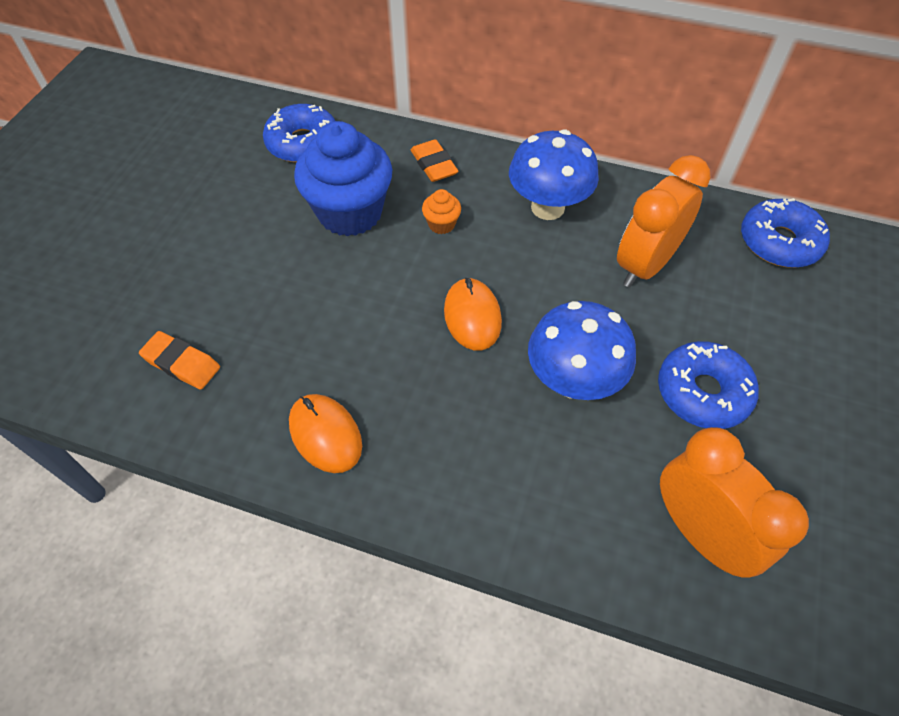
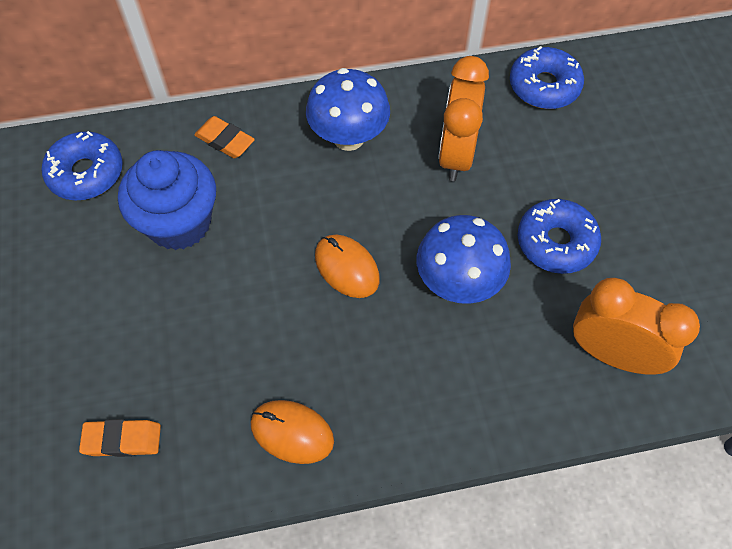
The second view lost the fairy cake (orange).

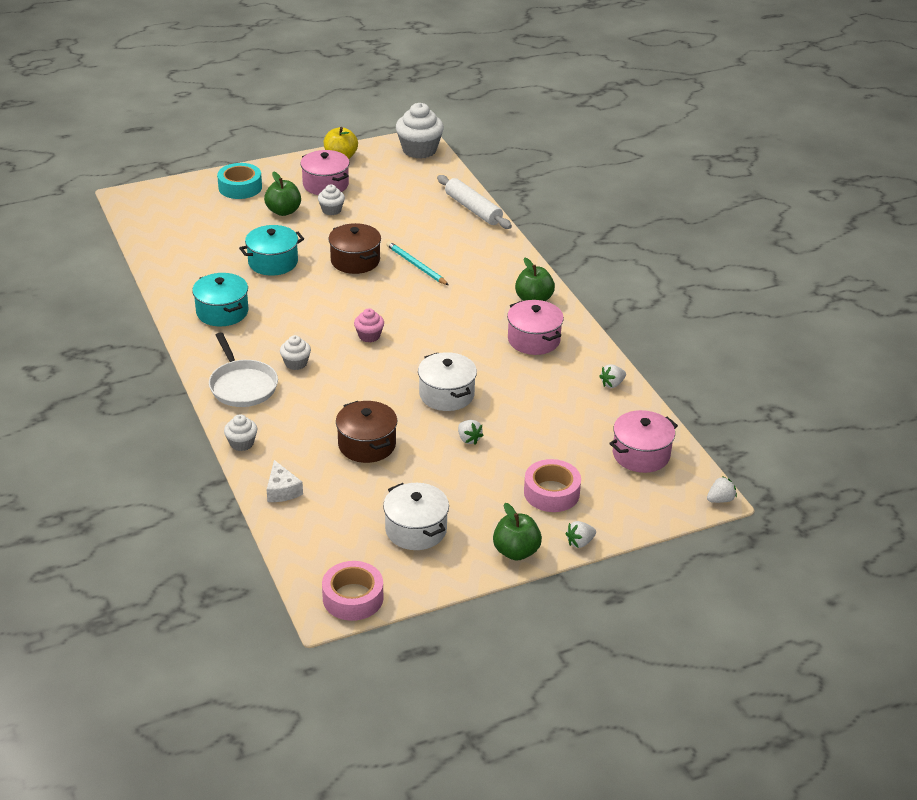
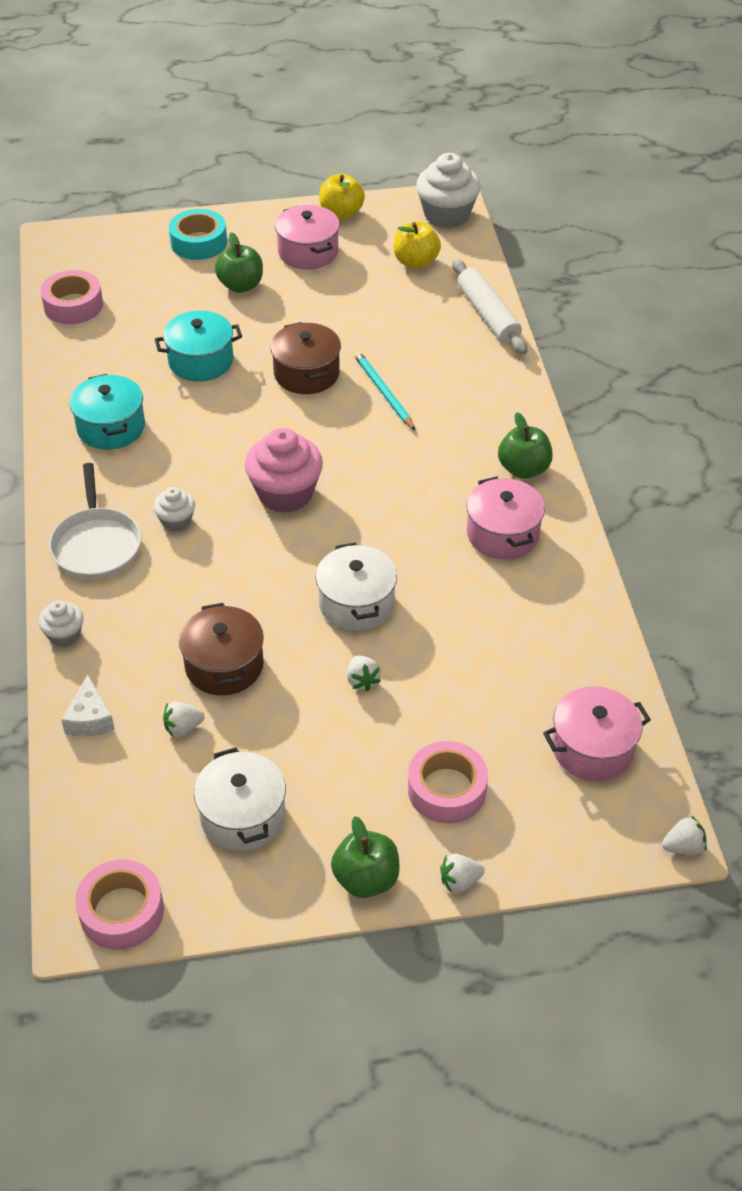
The second view lost the fairy cake (white) (3rd from left). The size of the fairy cake (pink) changed by a factor of 1.89. The toy strawberry (white) (3rd from left in the first image) ended up elsewhere. The second view gained the tape (pink) (1st from left). The second view gained the apple (golden) (2nd from left).

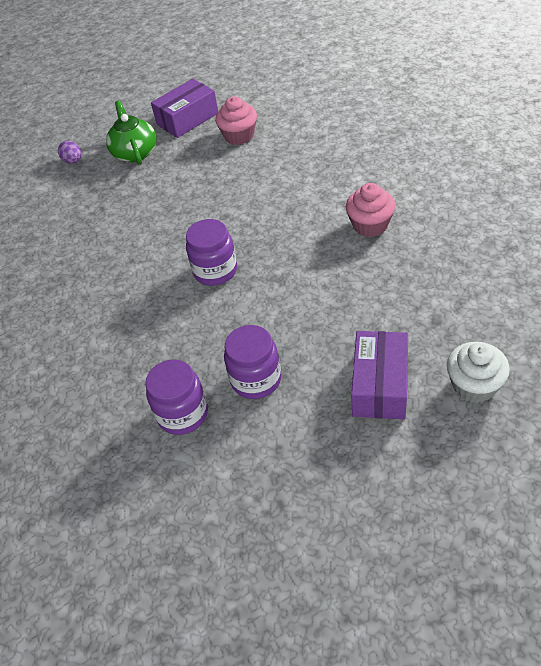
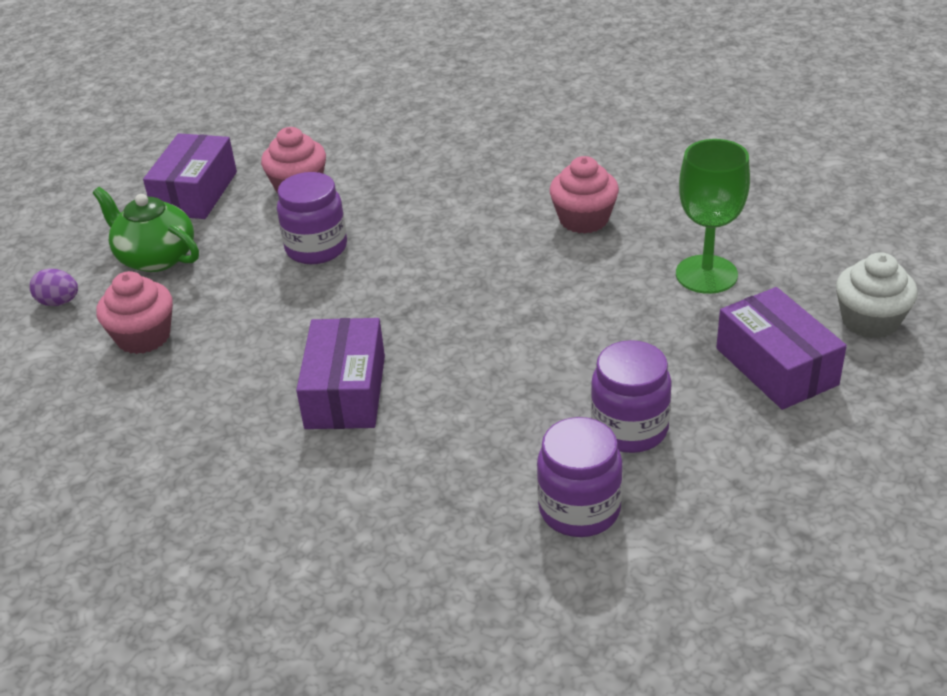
The jam jar (royal purple) (2nd from left in the first image) ended up elsewhere. The second view gained the fairy cake (pink) (1st from left). The second view gained the parcel (royal purple) (2nd from left). The second view gained the goblet (leaf-green).

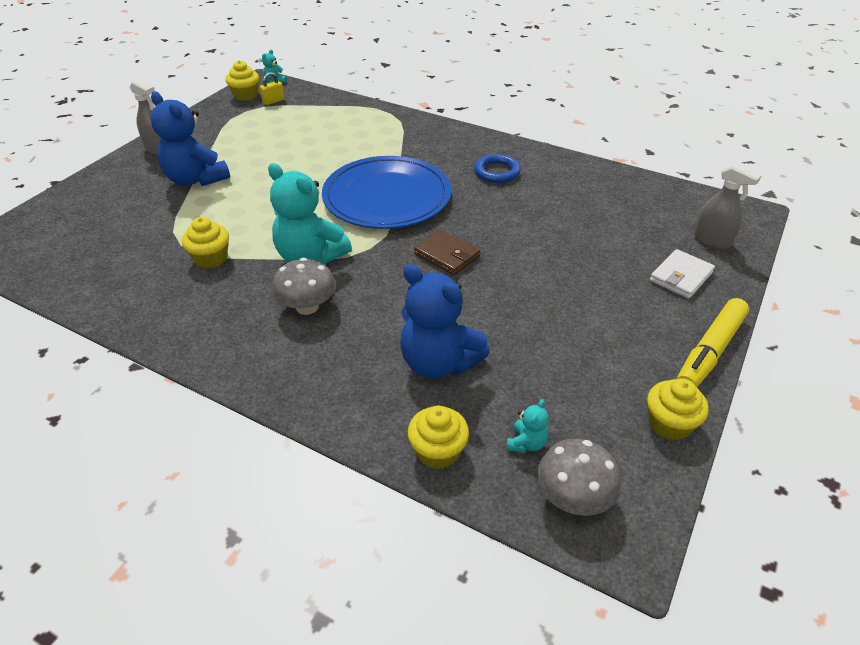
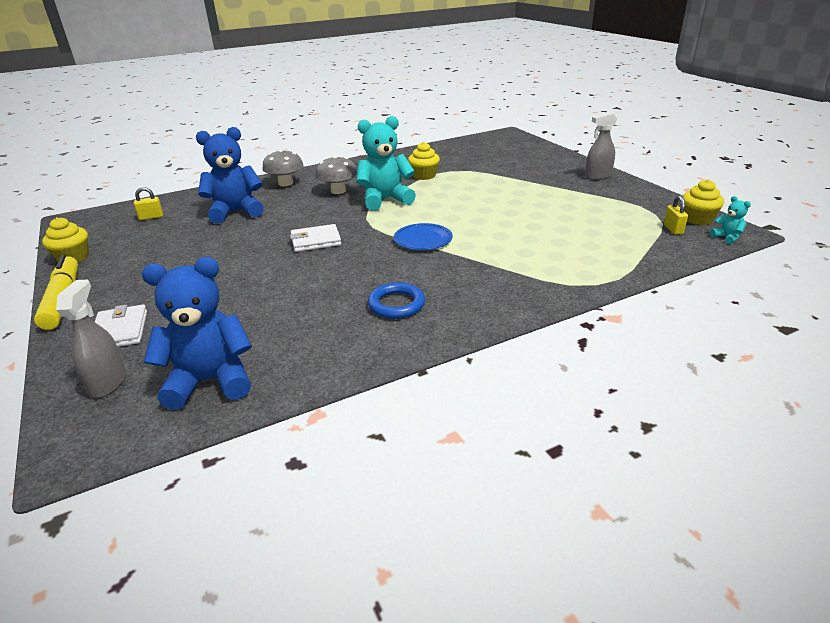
The teddy bear (cobalt) (1st from left) ended up elsewhere. The size of the flat dish (cobalt) changed by a factor of 0.47. The second view lost the fairy cake (golden) (3rd from left). What was the billfold (brown) turned into the billfold (white) (2nd from left). Where the teddy bear (turquoise) (3rd from left) stood, the padlock (golden) (1st from left) came to stand. The mushroom (grey) (2nd from left in the first image) ended up elsewhere. The spray bottle (grey) (2nd from left in the first image) ended up facing another way, 105 degrees clockwise from before.

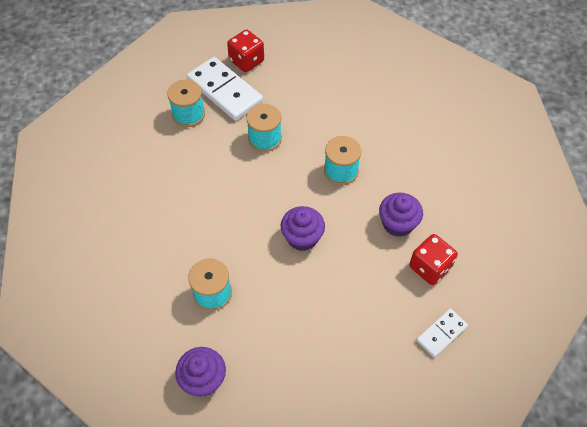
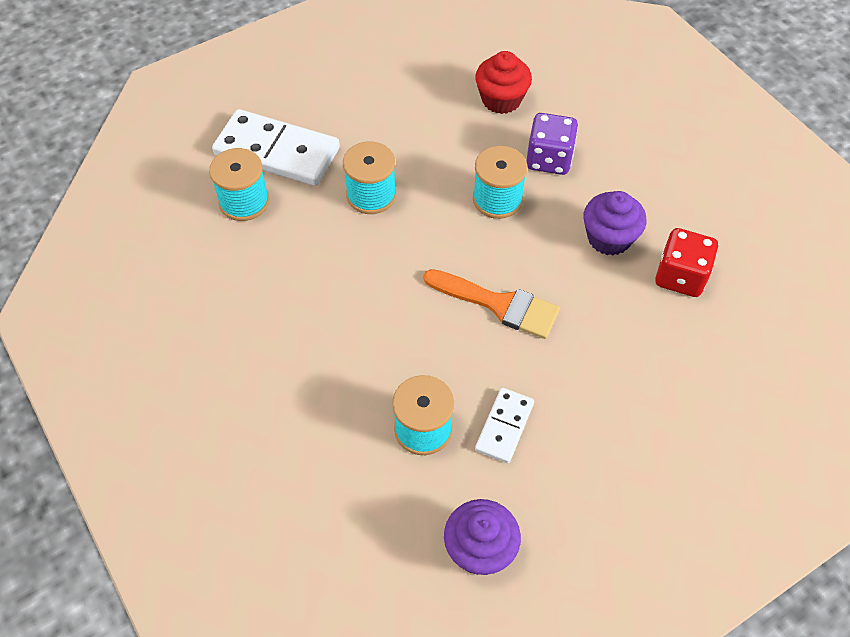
The second view lost the die (crimson) (1st from left). Where the fairy cake (royal purple) (2nd from left) stood, the paint brush (orange) came to stand. The domino (white) (2nd from left) ended up elsewhere. The second view gained the fairy cake (crimson). The second view gained the die (royal purple).

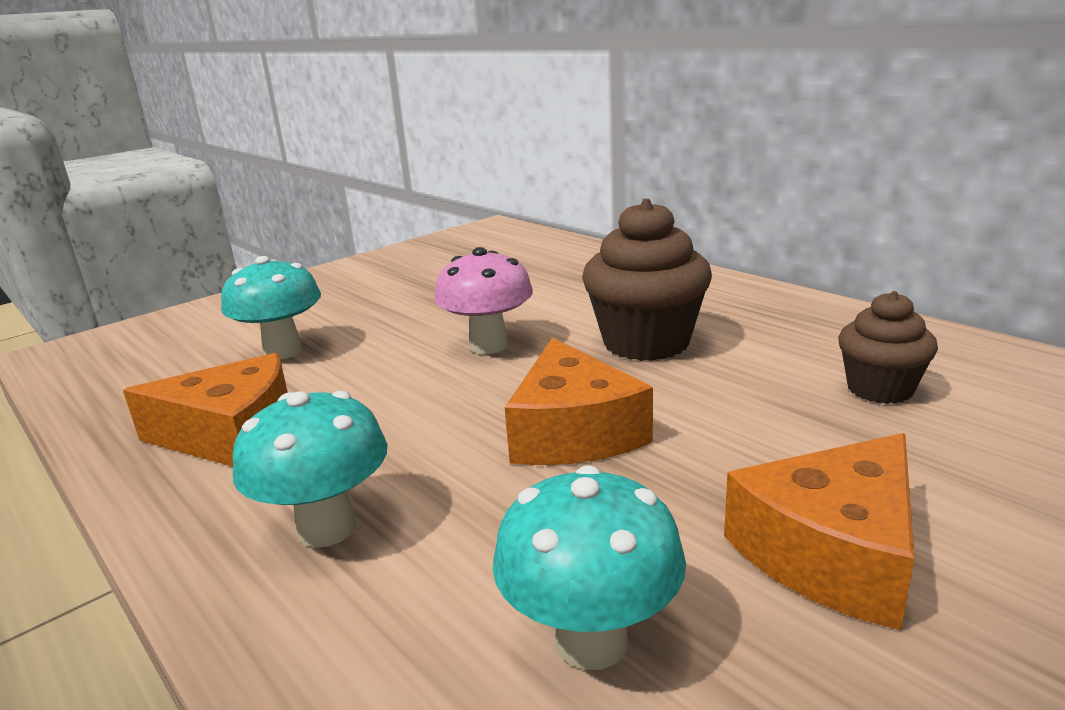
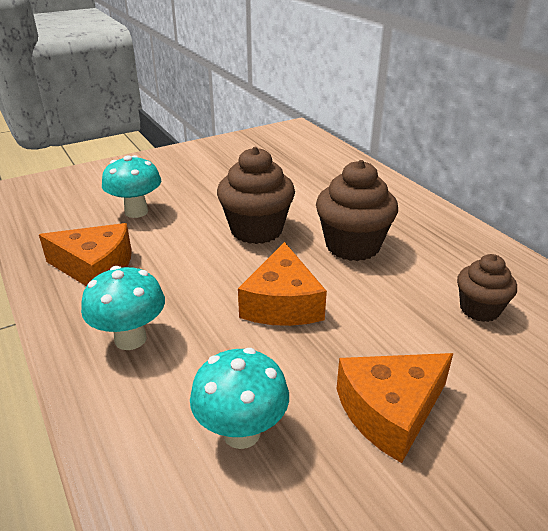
Where the mushroom (pink) stood, the fairy cake (brown) (1st from left) came to stand.

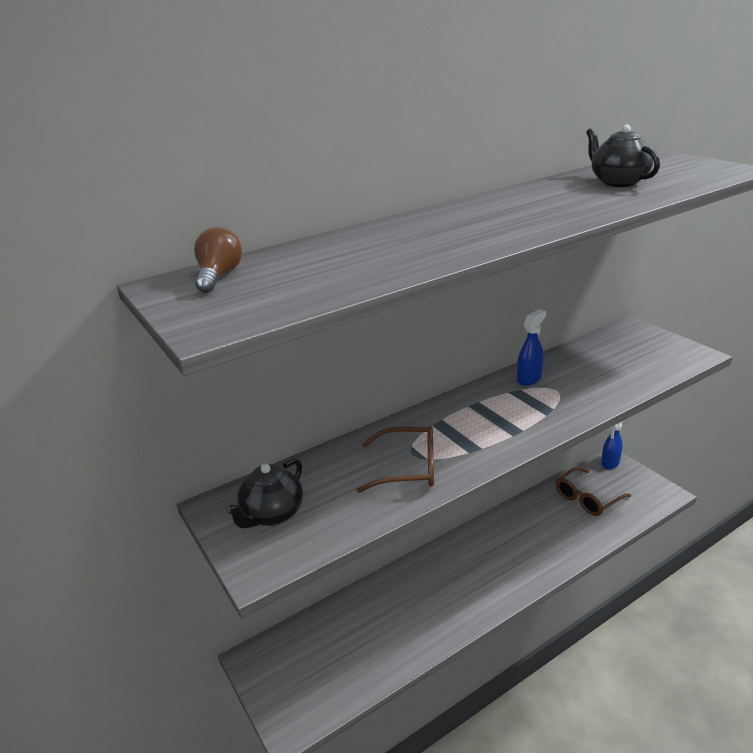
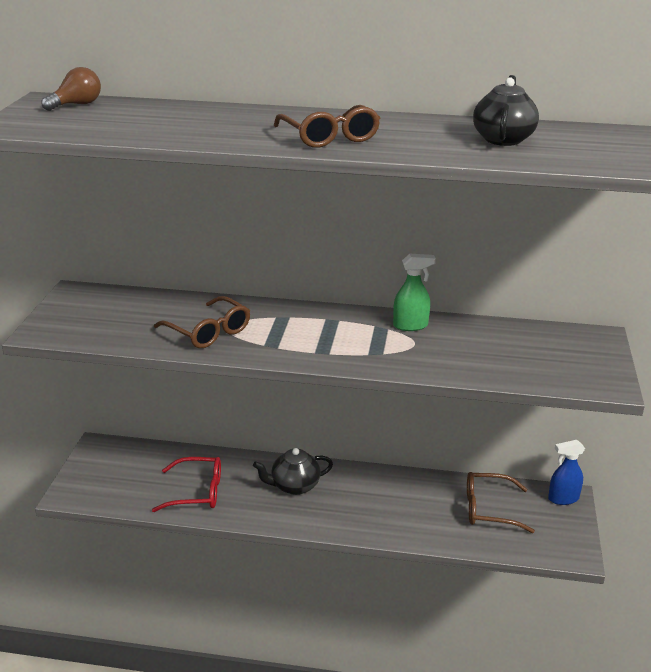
The teapot (black) (1st from left) ended up elsewhere. What was the spray bottle (cobalt) (1st from left) turned into the spray bottle (leaf-green). The second view gained the eyeglasses (crimson). The second view gained the eyeglasses (brown) (2nd from left).

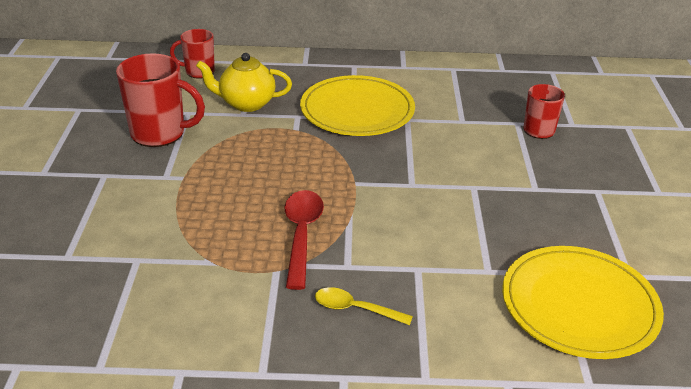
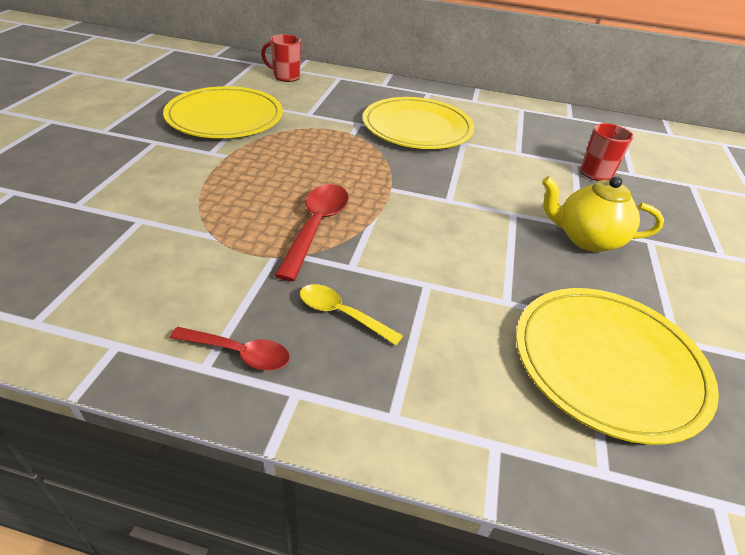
Where the coffee mug (crimson) (1st from left) stood, the flat dish (golden) (1st from left) came to stand. The teapot (golden) ended up elsewhere. The second view gained the tablespoon (crimson) (1st from left).

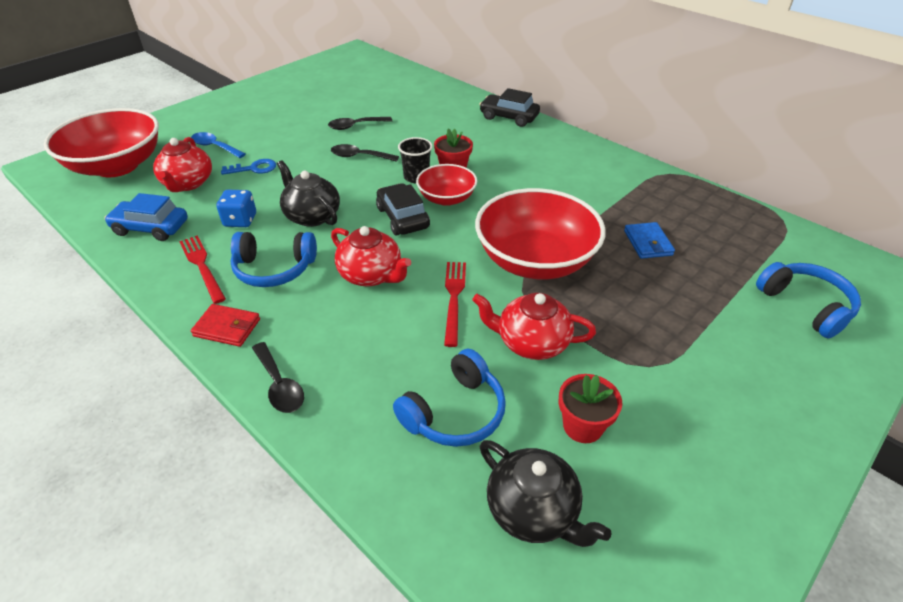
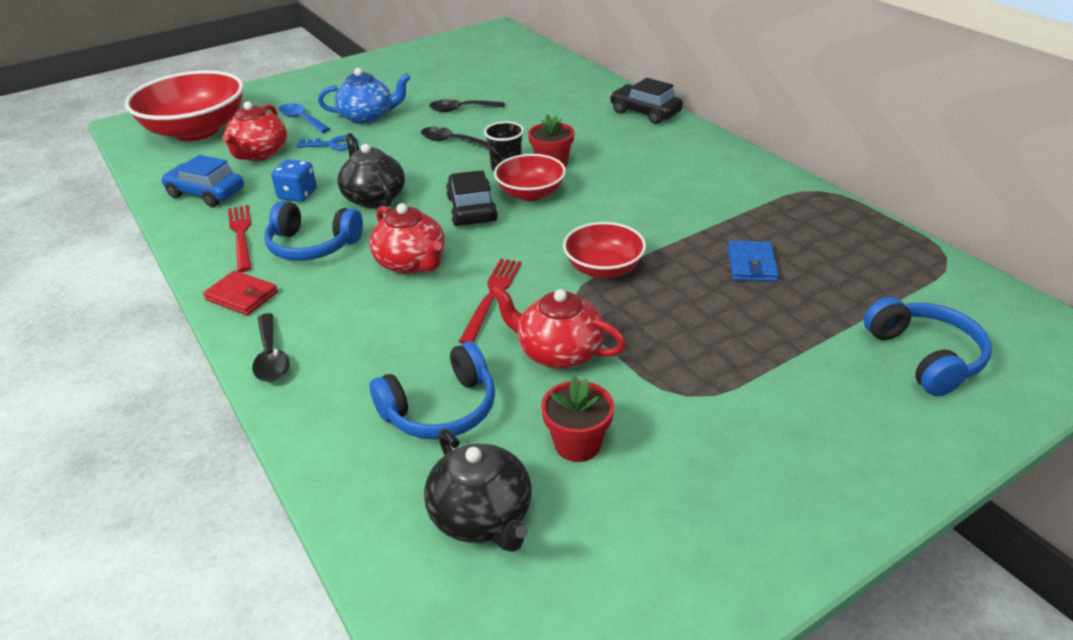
The size of the deep dish (crimson) (3rd from left) changed by a factor of 0.55. The second view gained the teapot (cobalt).

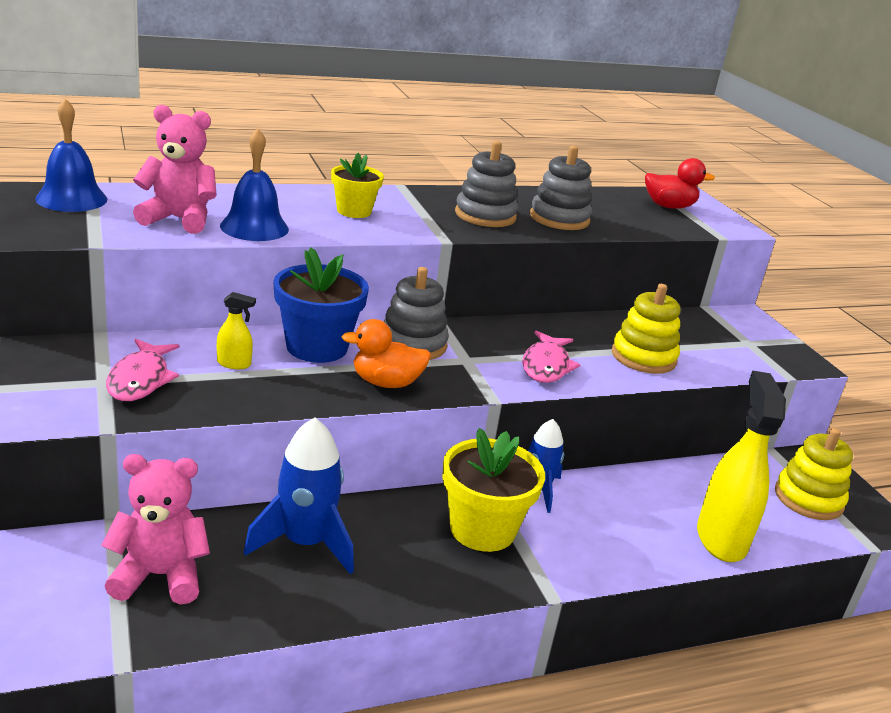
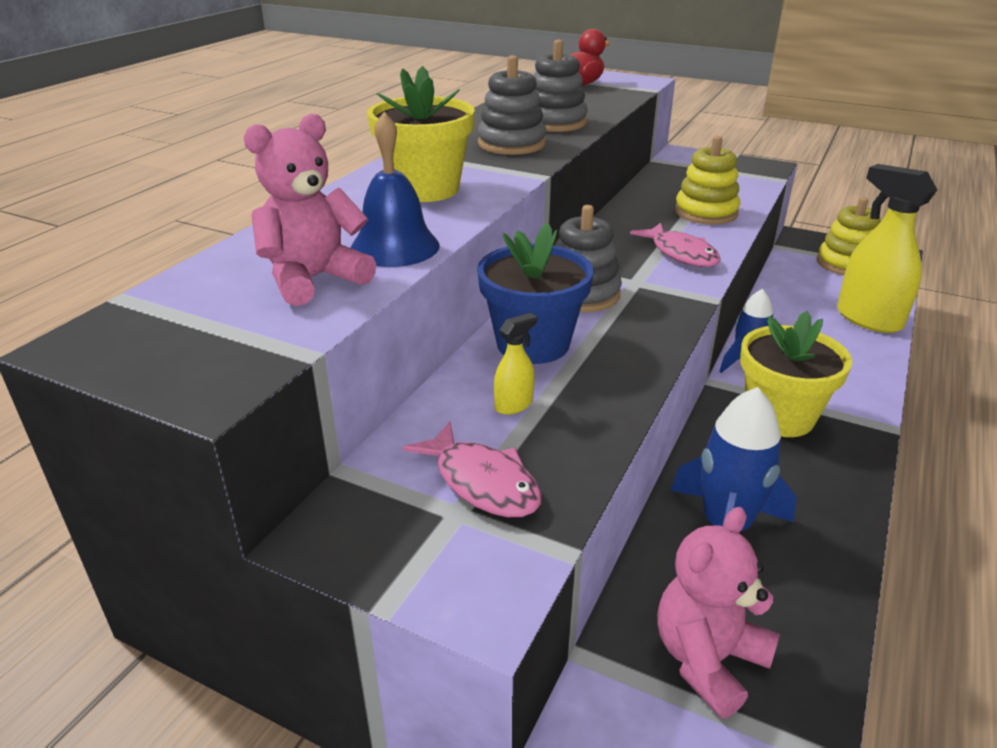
The second view lost the school bell (cobalt) (1st from left). The size of the flower pot (golden) (1st from left) changed by a factor of 1.62. The second view lost the toy duck (orange).

